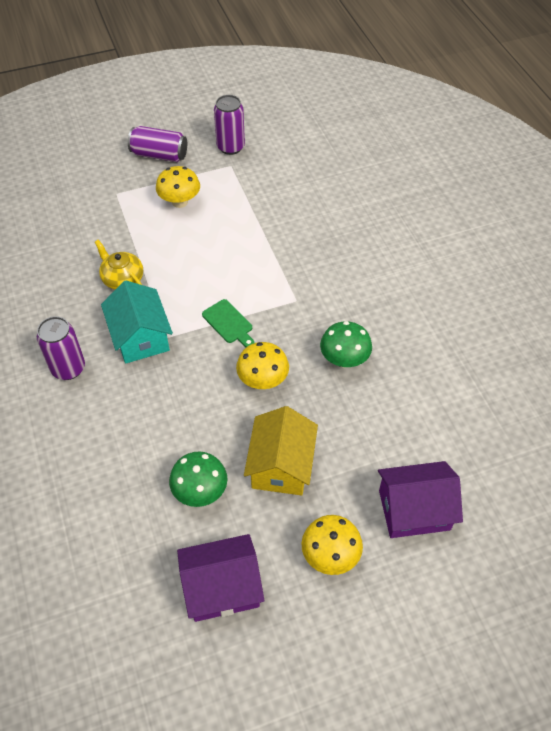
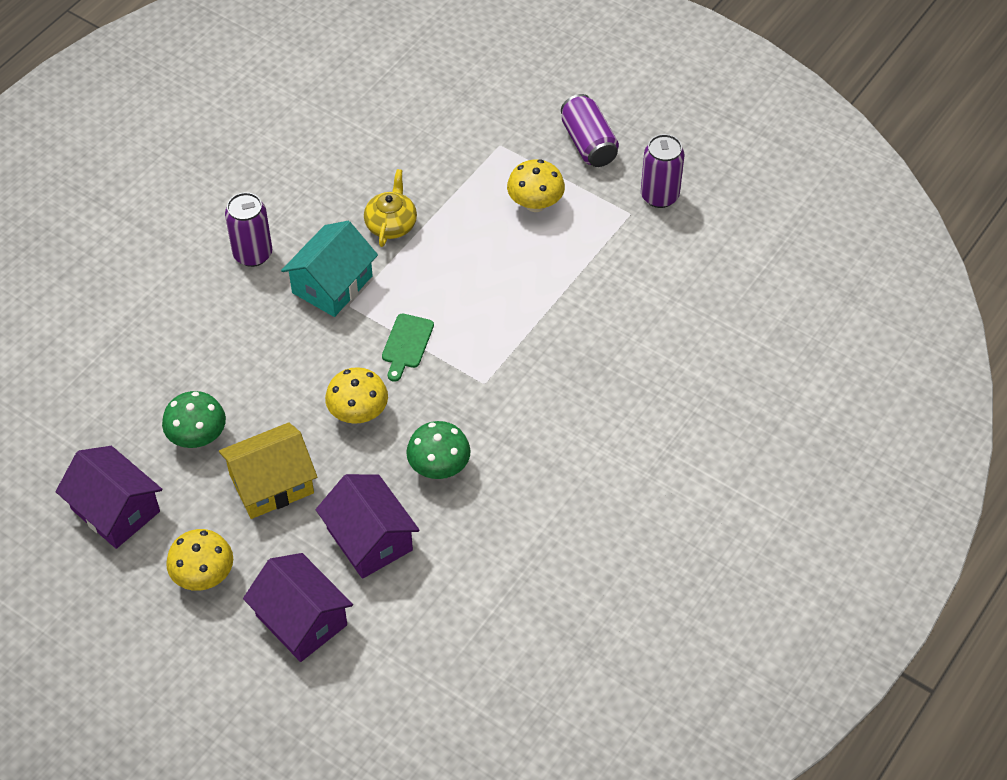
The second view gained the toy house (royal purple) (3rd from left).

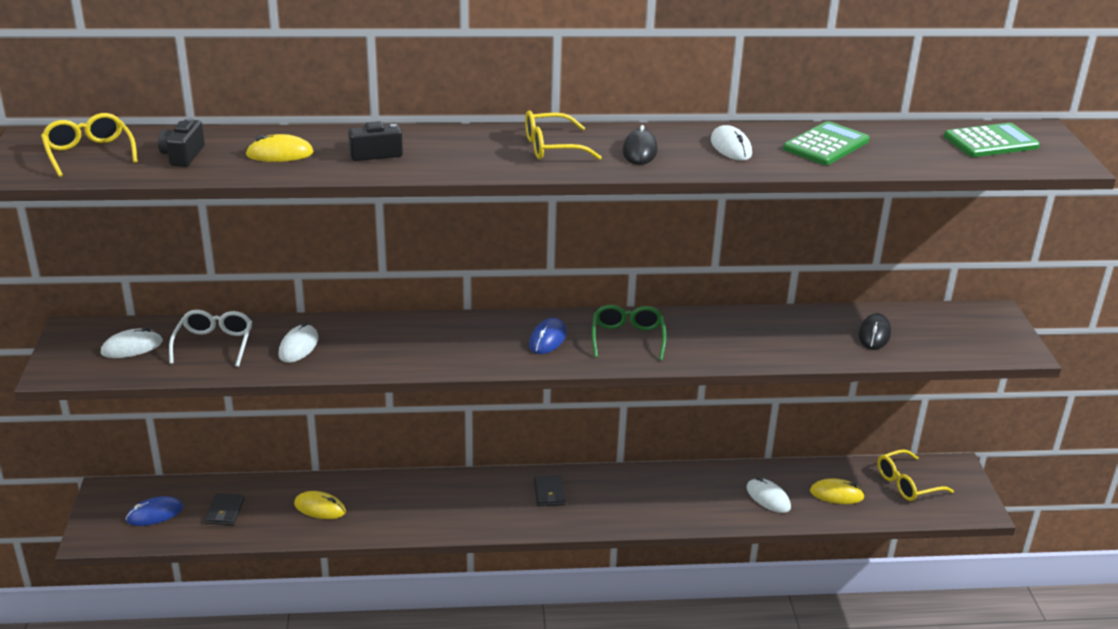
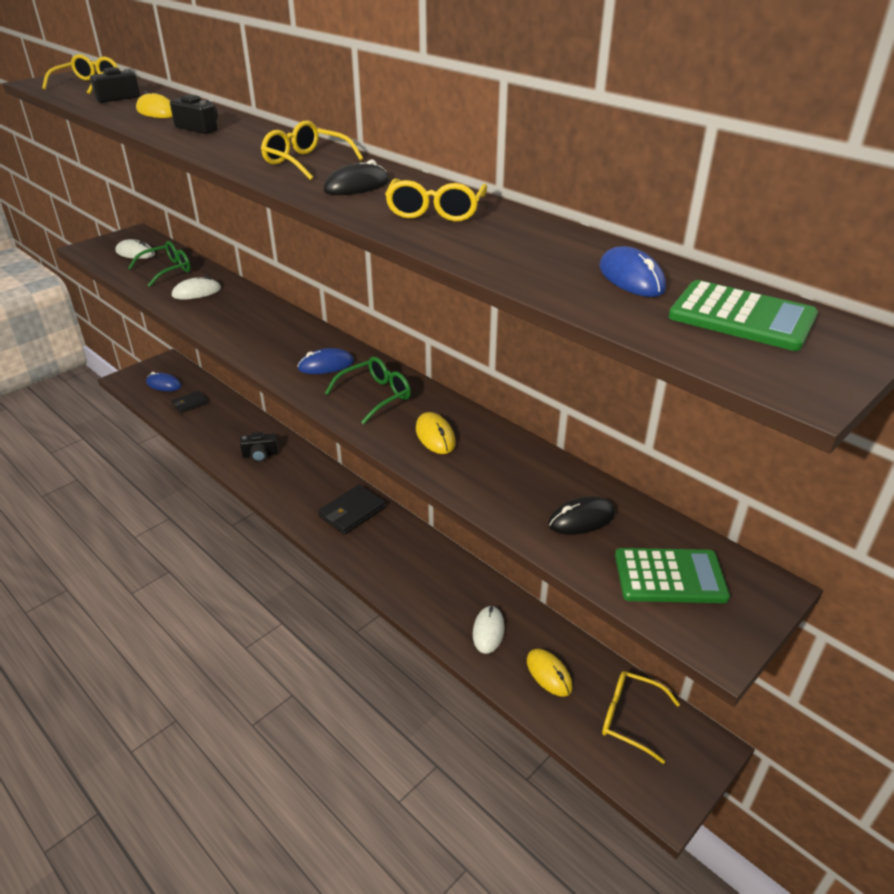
What was the eyeglasses (white) turned into the eyeglasses (leaf-green) (1st from left). The mouse (golden) (2nd from left) ended up elsewhere. The size of the billfold (black) (2nd from left) changed by a factor of 1.58. Where the mouse (white) (3rd from left) stood, the eyeglasses (golden) (3rd from left) came to stand. The calculator (leaf-green) (1st from left) ended up elsewhere. The second view gained the compact camera (black) (3rd from left). The second view gained the mouse (cobalt) (3rd from left).

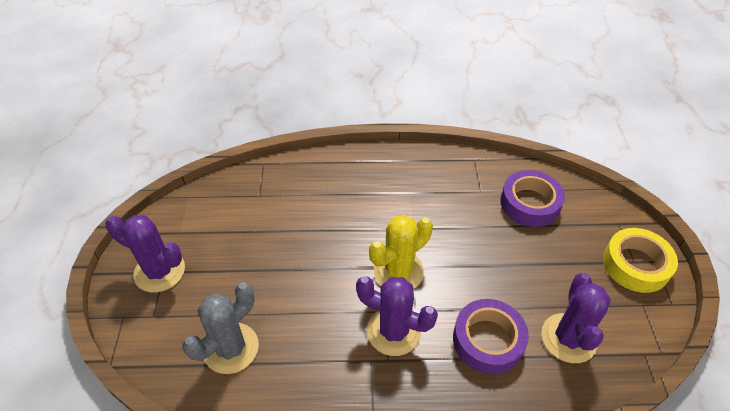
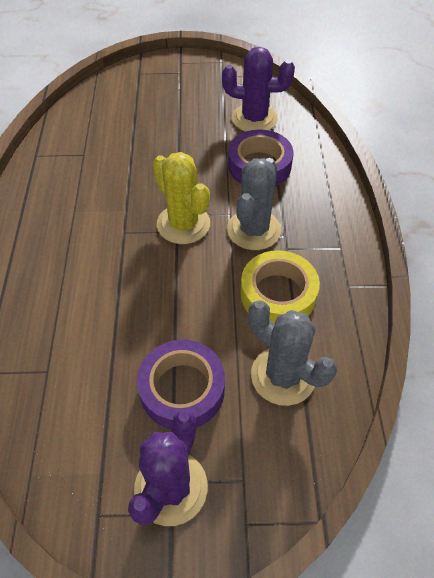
What was the prickly plant (royal purple) (2nd from left) turned into the prickly plant (grey) (1st from left). The tape (royal purple) (2nd from left in the first image) ended up elsewhere. The tape (golden) ended up elsewhere.

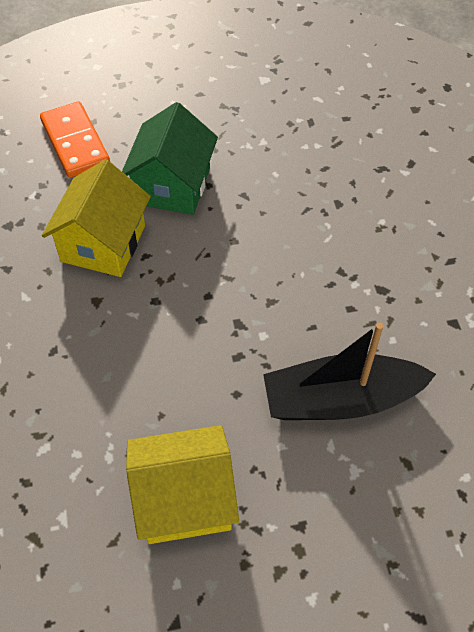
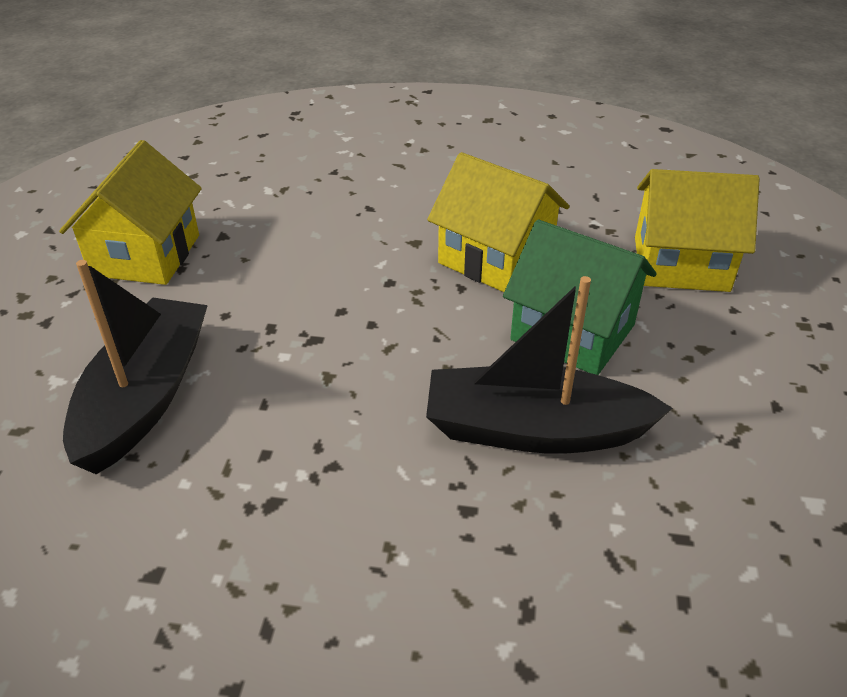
Where the domino (orange) stood, the toy house (golden) (3rd from left) came to stand. The second view gained the sailboat (black) (2nd from left).

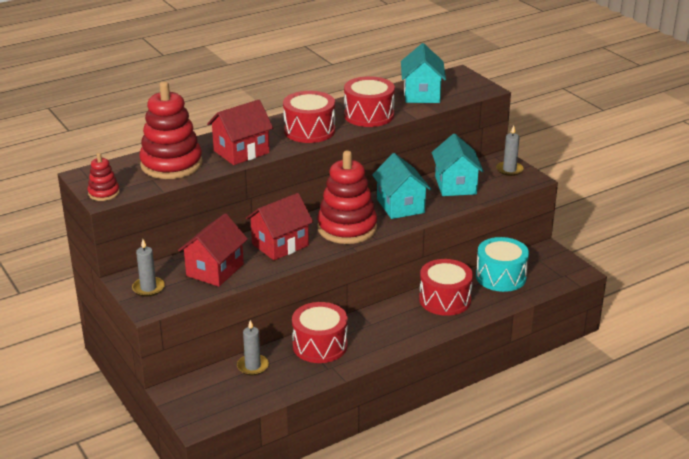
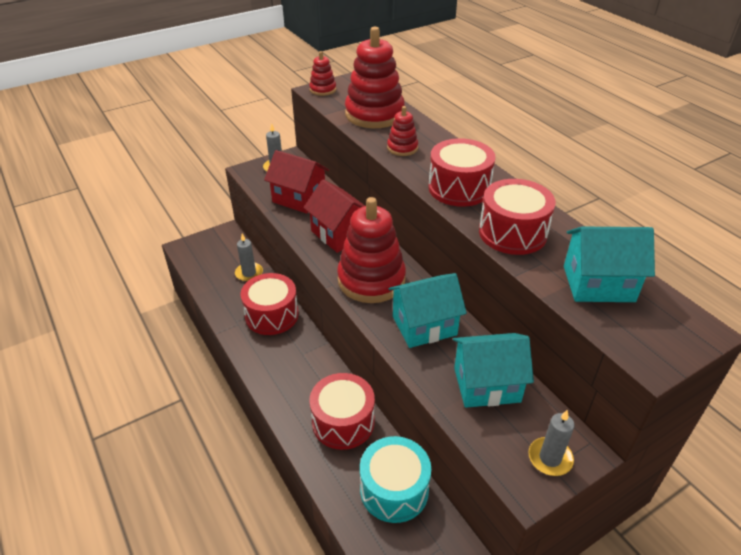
Where the toy house (crimson) (2nd from left) stood, the stacking toy (crimson) (4th from left) came to stand.

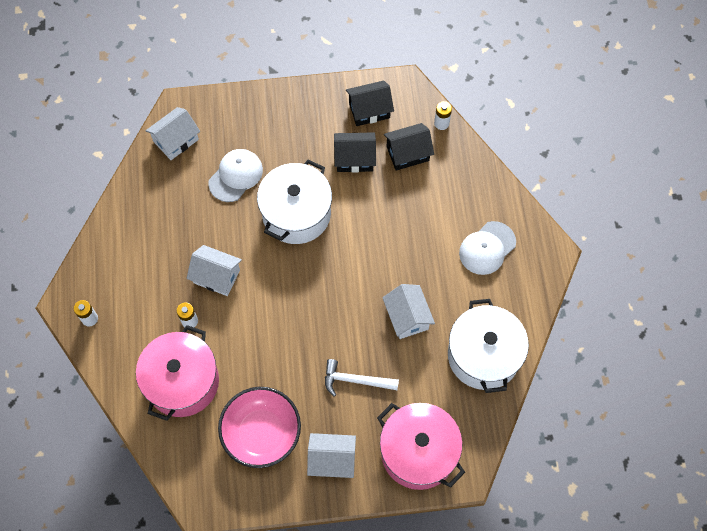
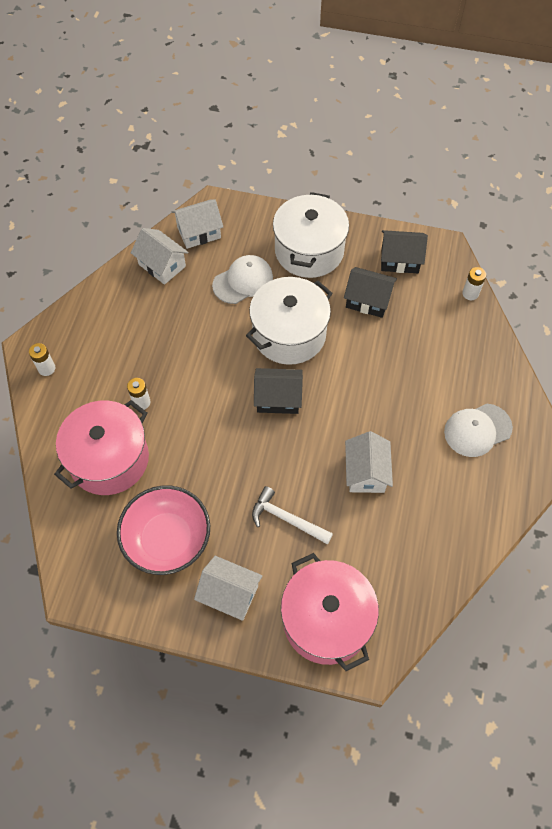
The toy house (white) (2nd from left in the first image) ended up elsewhere. The toy house (black) (3rd from left in the first image) ended up elsewhere. The pot (white) (2nd from left) ended up elsewhere.

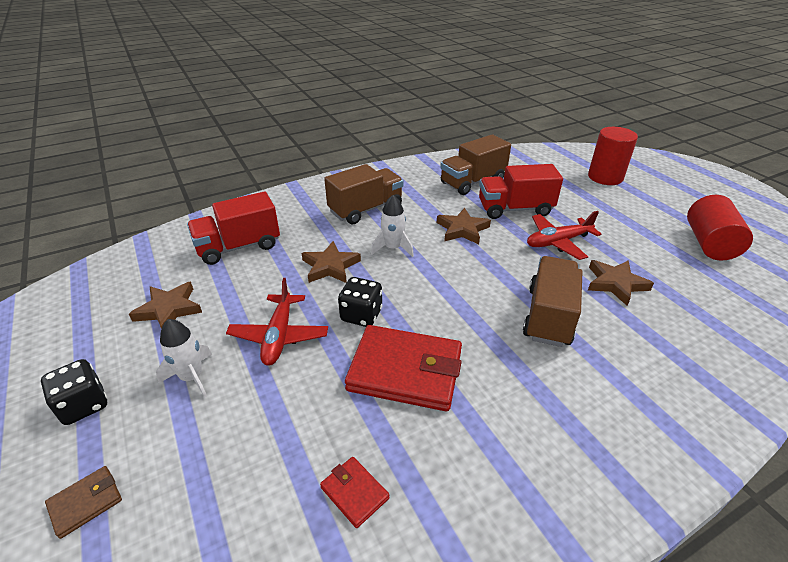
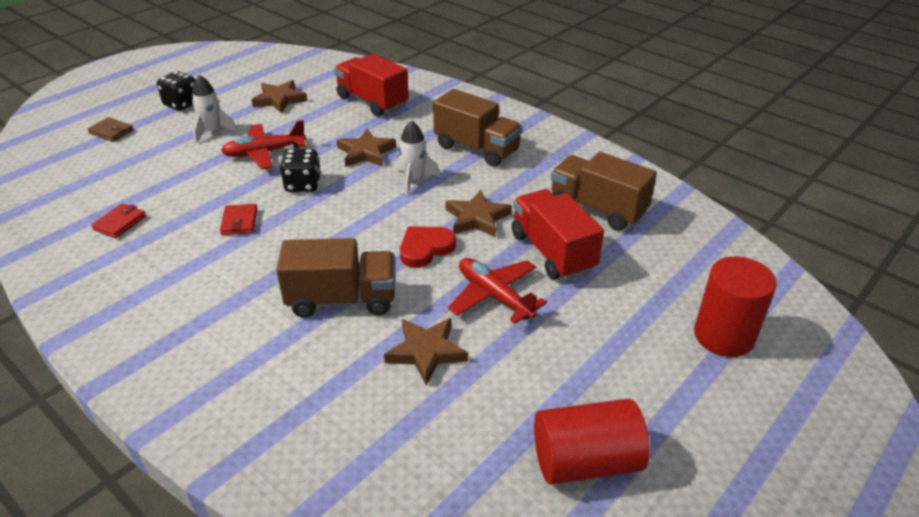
The size of the billfold (crimson) (2nd from left) changed by a factor of 0.45. The second view gained the heart shape (crimson).

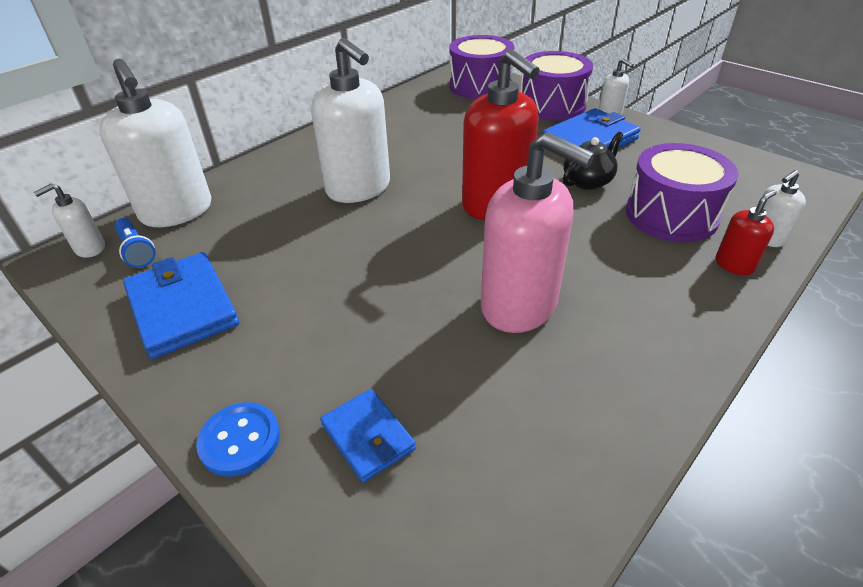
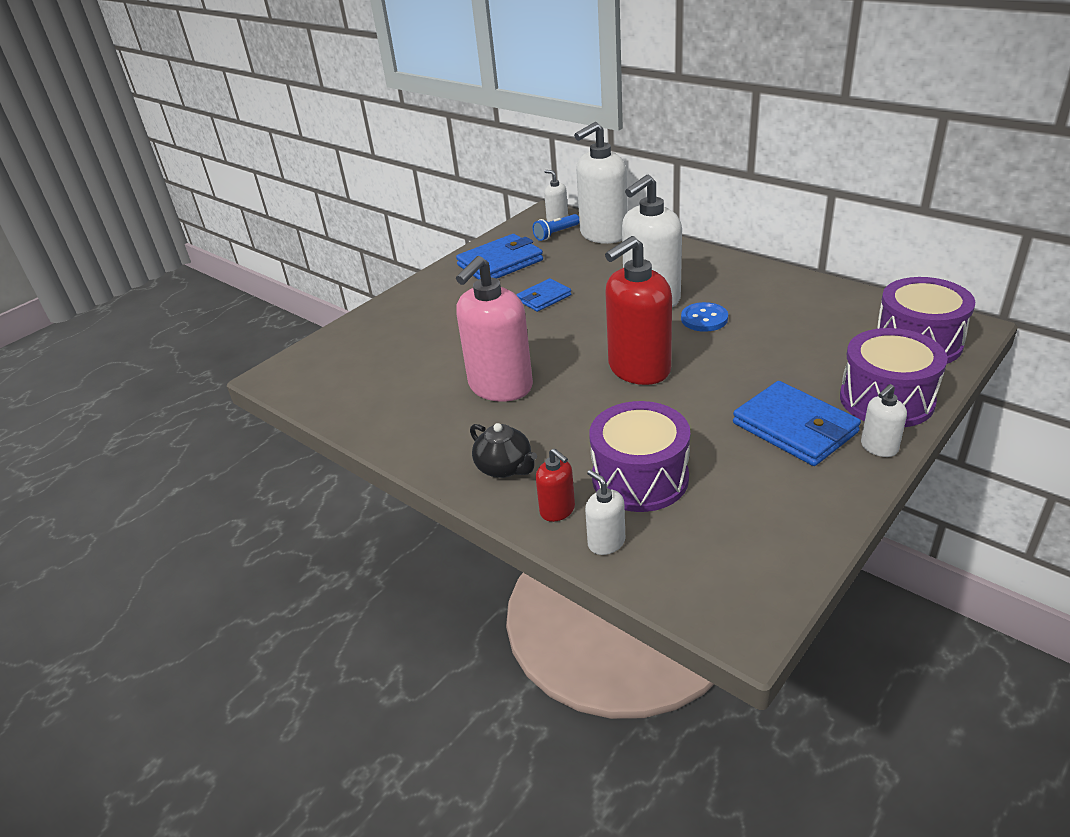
The sewing button (cobalt) ended up elsewhere. The billfold (cobalt) (2nd from left) ended up elsewhere. The teapot (black) ended up elsewhere.

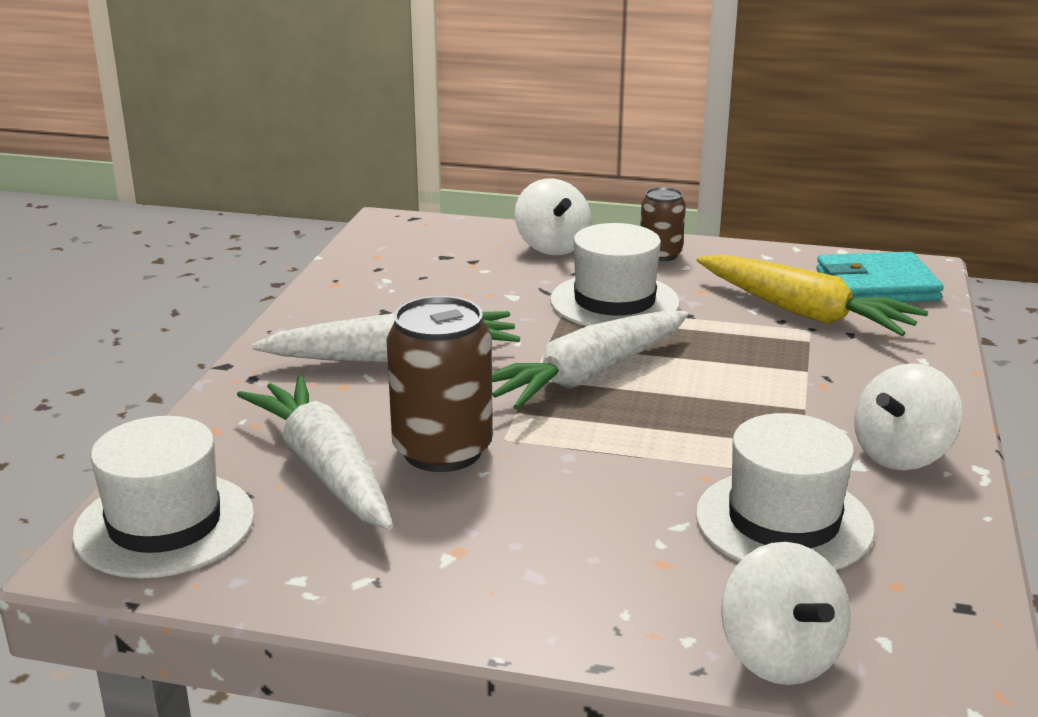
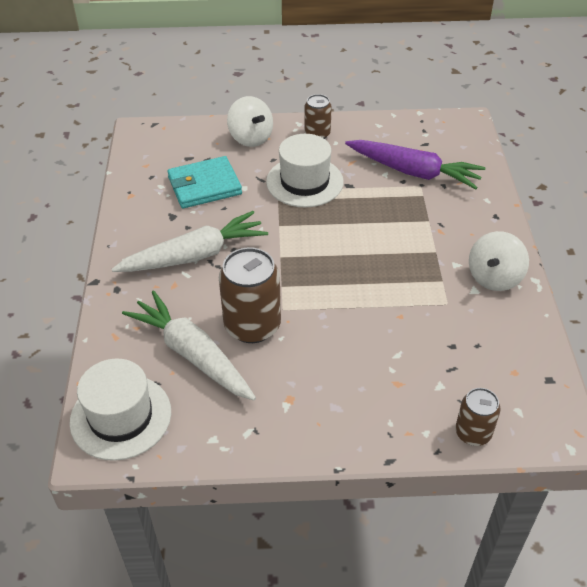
The second view lost the root vegetable (white) (3rd from left). The second view lost the hat (white) (3rd from left). What was the root vegetable (golden) turned into the root vegetable (royal purple). Where the whirligig (white) (2nd from left) stood, the tin (brown) (3rd from left) came to stand. The billfold (turquoise) ended up elsewhere.

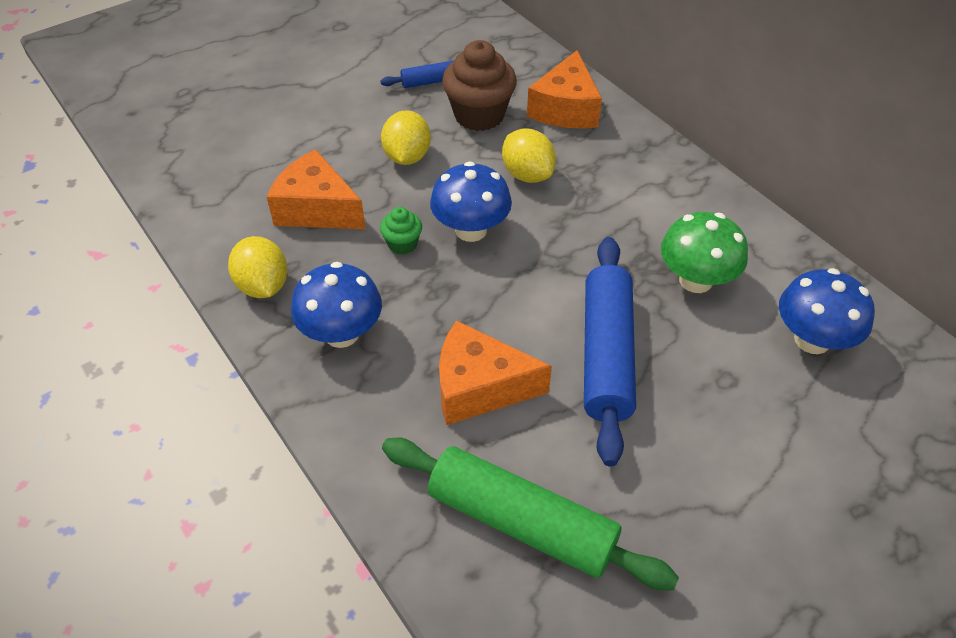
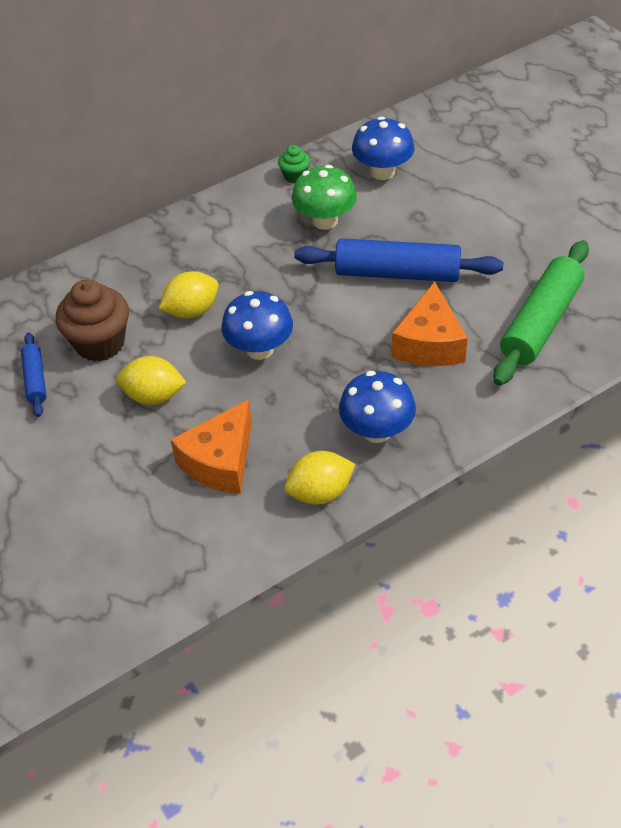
The fairy cake (leaf-green) ended up elsewhere. The second view lost the piece of cheese (orange) (3rd from left).

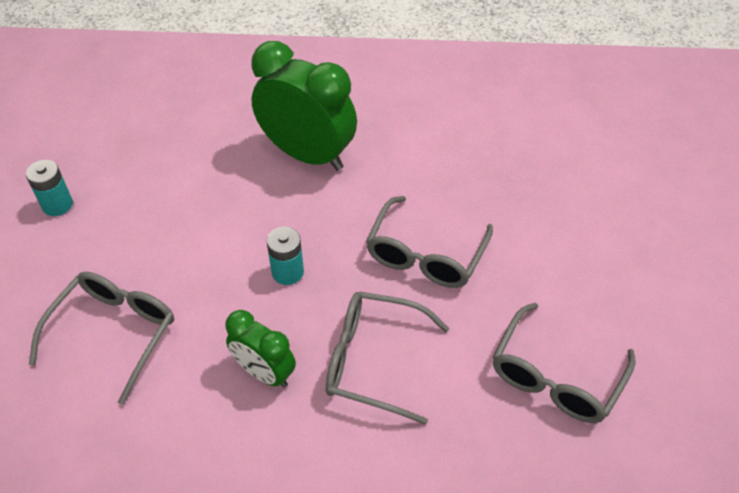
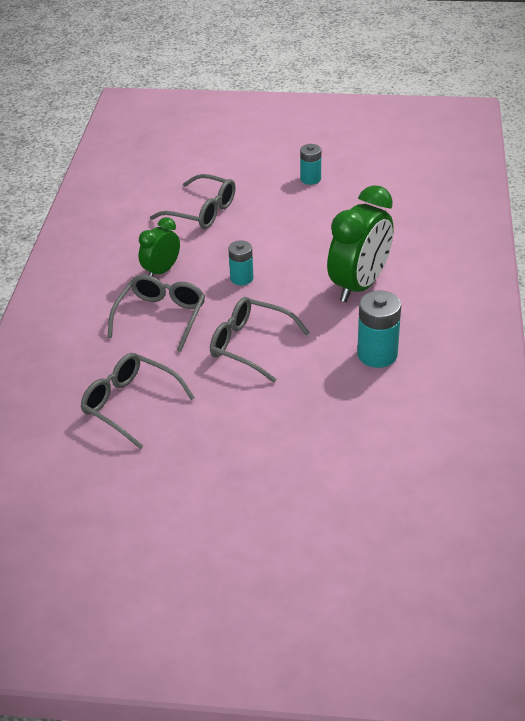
The second view gained the battery (turquoise) (3rd from left).

